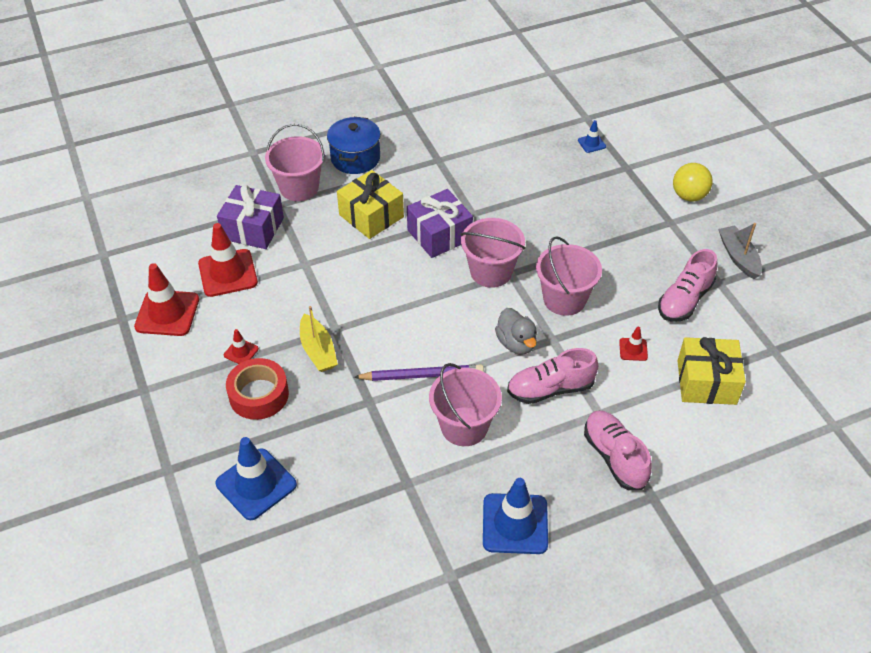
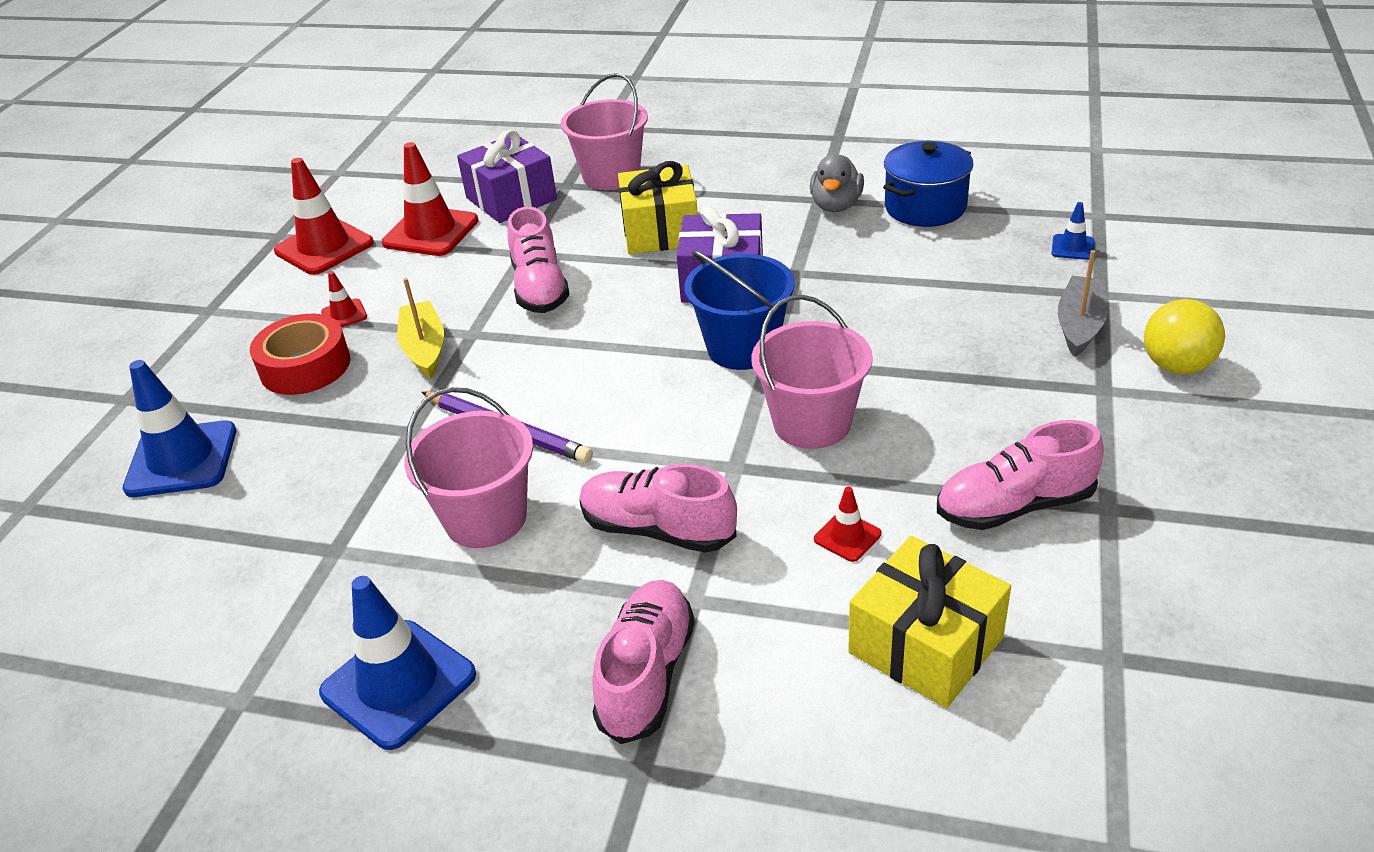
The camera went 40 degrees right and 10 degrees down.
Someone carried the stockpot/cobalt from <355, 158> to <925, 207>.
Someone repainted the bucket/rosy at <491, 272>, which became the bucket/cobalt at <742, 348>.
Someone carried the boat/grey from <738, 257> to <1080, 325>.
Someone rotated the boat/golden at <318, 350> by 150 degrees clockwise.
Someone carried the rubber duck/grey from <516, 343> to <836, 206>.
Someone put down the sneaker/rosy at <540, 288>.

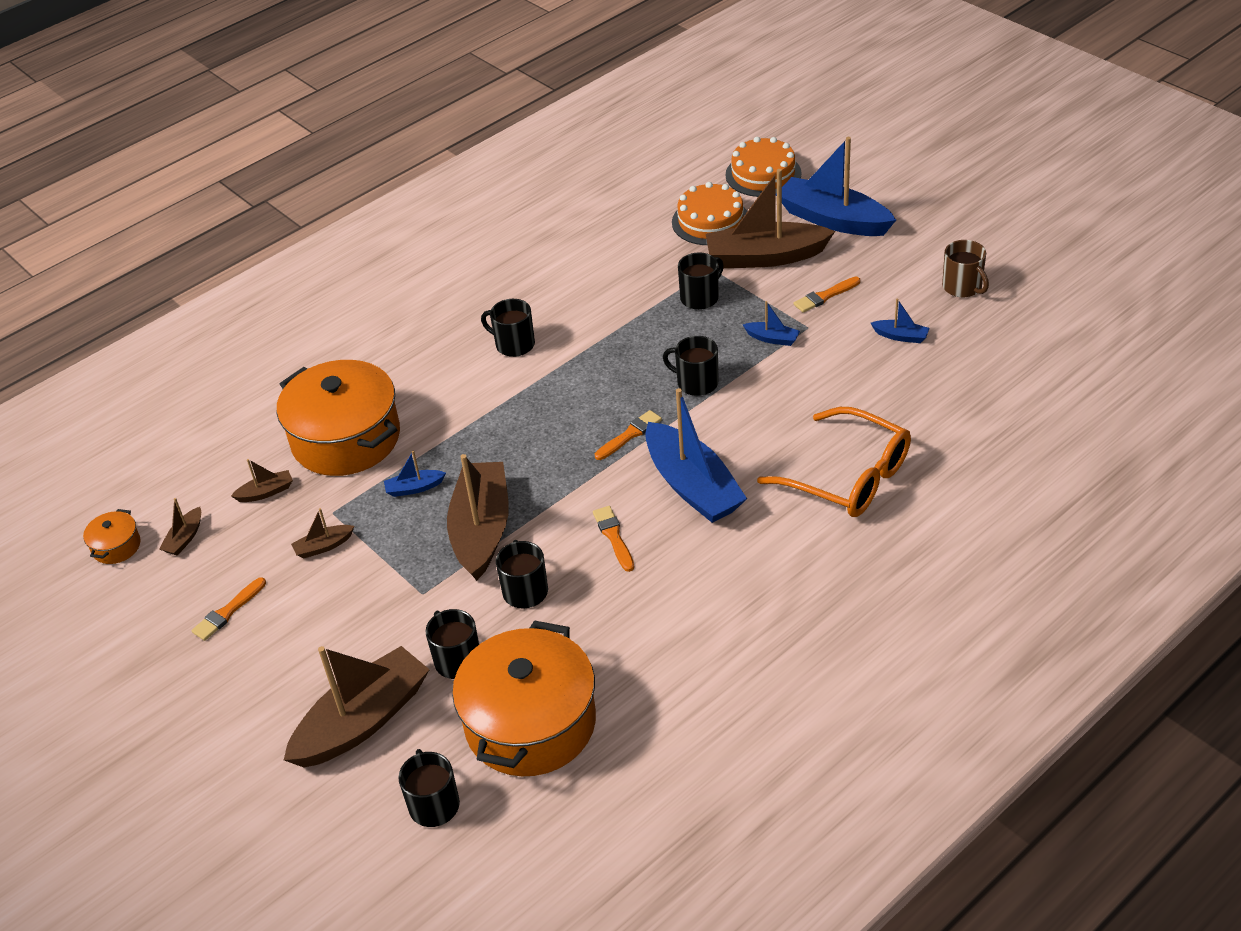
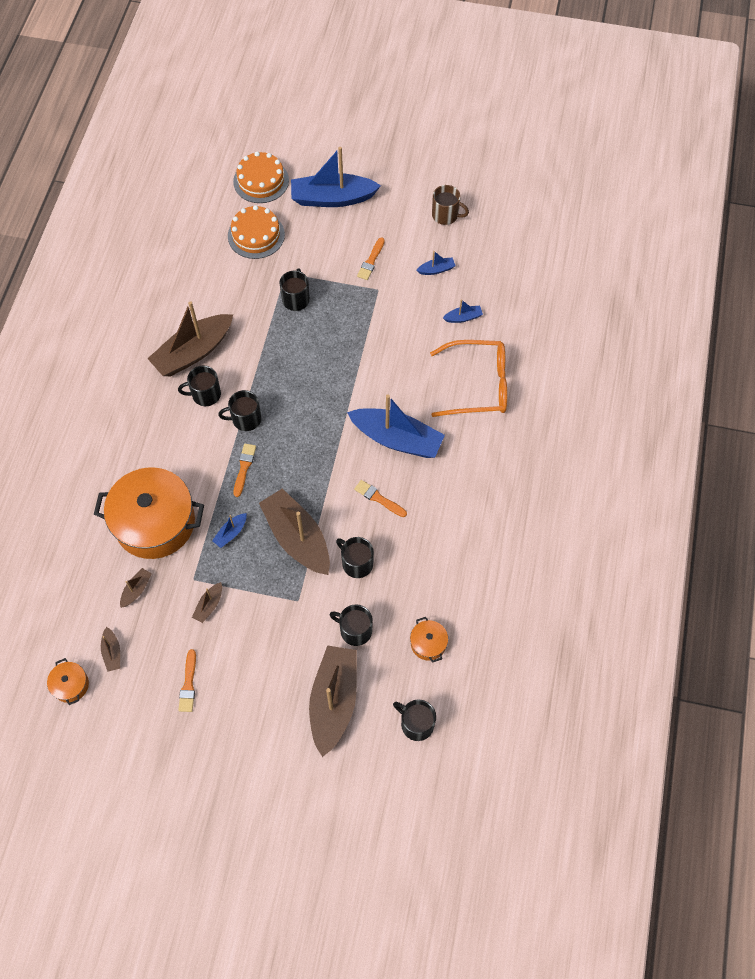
The camera went 40 degrees left and 20 degrees up.
Someone carried the boat/dark brown from <765, 257> to <193, 352>.
Someone carried the boat/cobalt from <772, 338> to <463, 317>.
Someone carried the mug/black from <696, 383> to <245, 419>.
Someone carried the brush/bright orange from <629, 435> to <244, 468>.
Someone scaled the stockpot/bright orange at <530, 723> by 0.42.

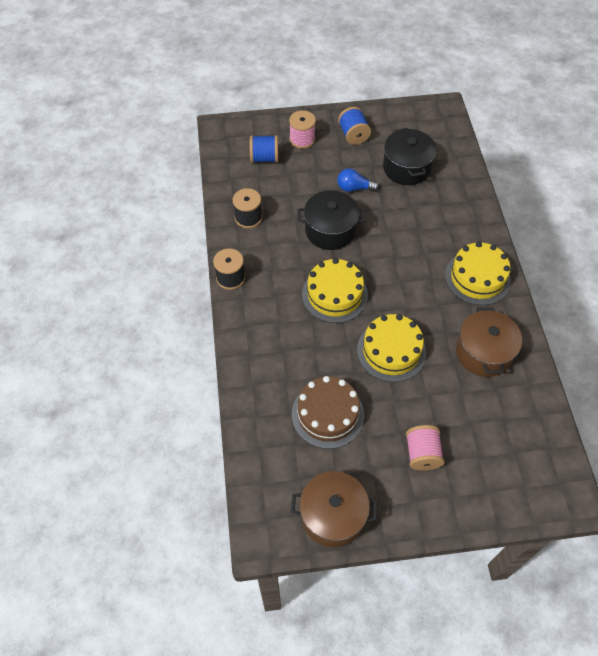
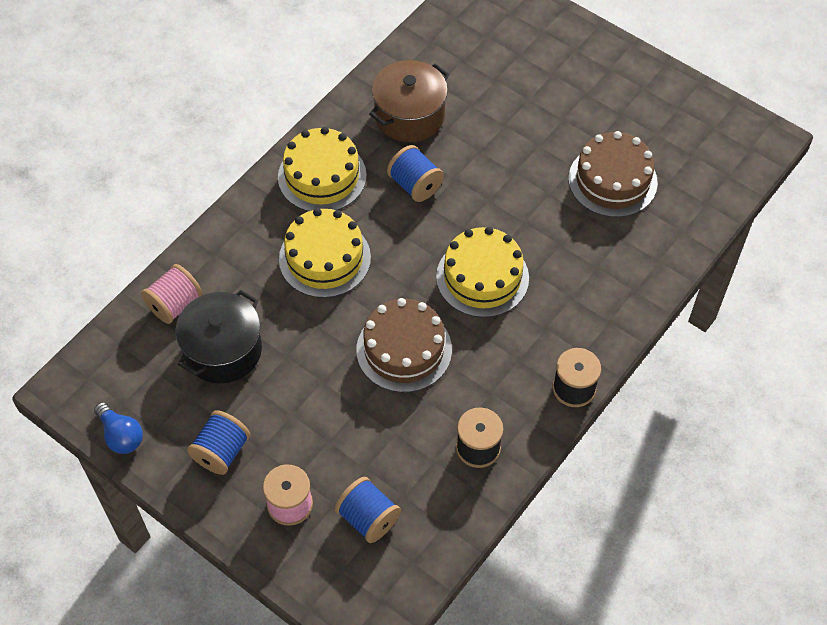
The camera went 135 degrees left and 0 degrees up.
Someone carried the light bulb/cobalt from <354, 188> to <121, 435>.
Someone swapped the stockpot/black at <330, 230> for the gateau/dark brown at <404, 350>.
Someone carried the gateau/golden from <391, 351> to <324, 258>.
Someone carried the bobbin/rosy from <422, 454> to <175, 304>.
Someone took away the stockpot/dark brown at <333, 516>.
Someone put down the bobbin/cobalt at <415, 185>.

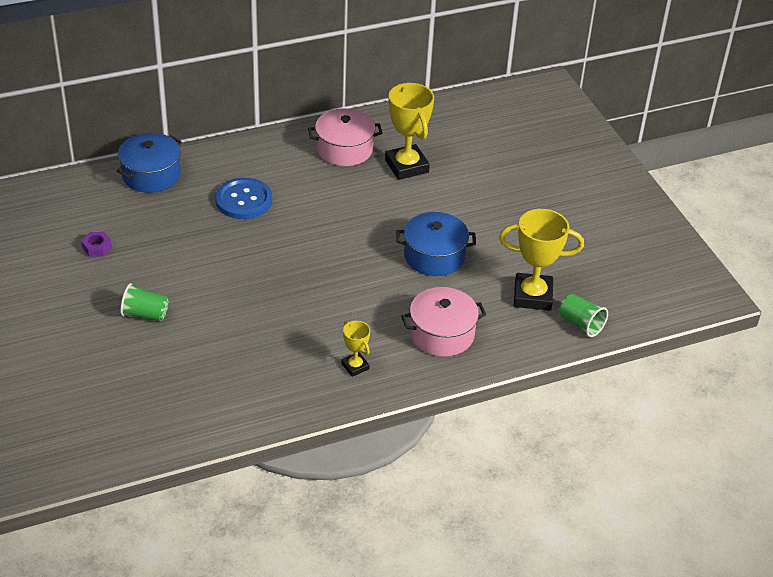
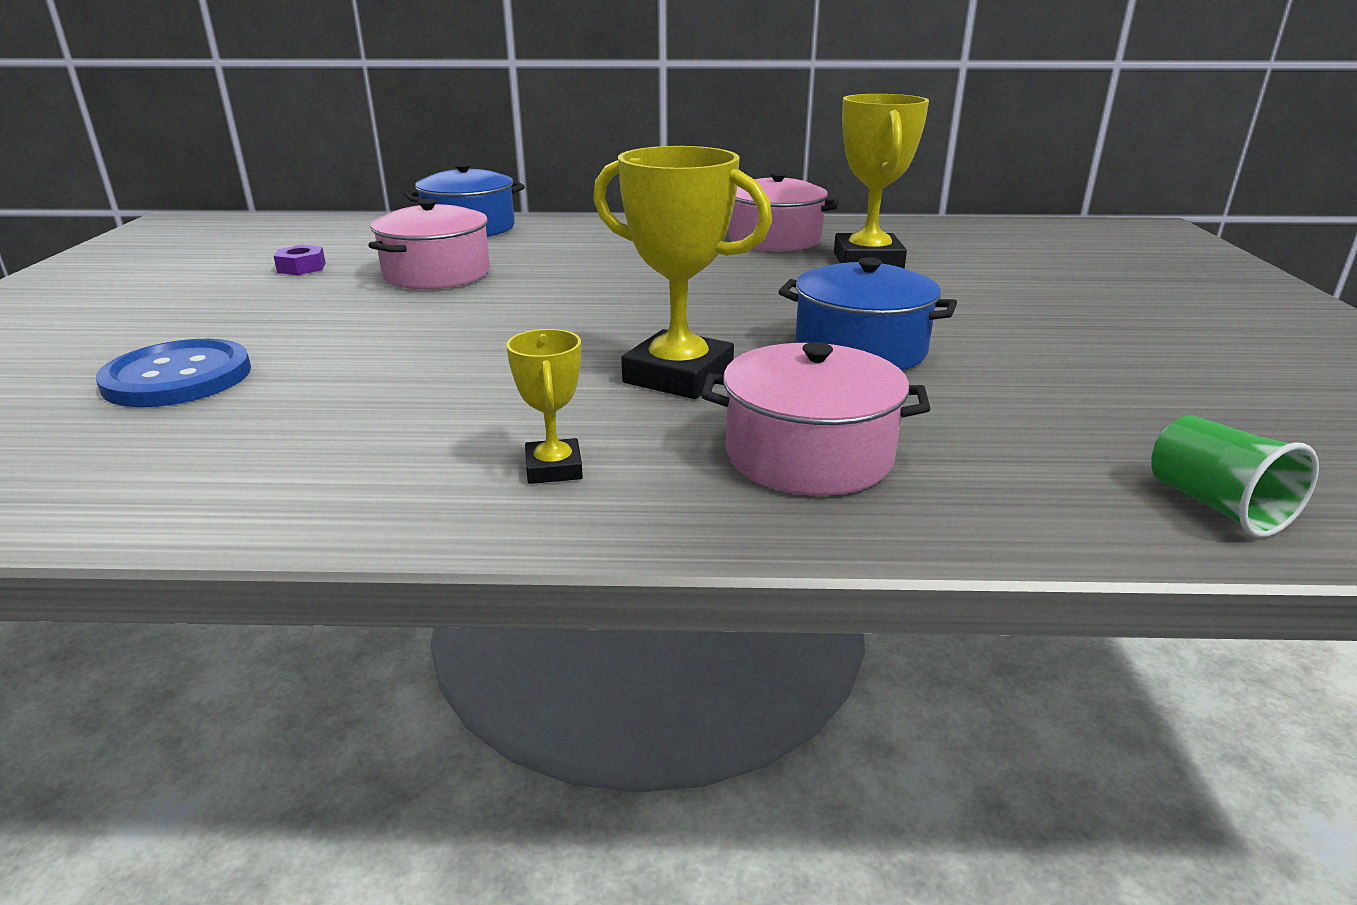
The camera went 25 degrees right and 15 degrees down.
Someone carried the sewing button/cobalt from <244, 200> to <178, 377>.
Someone carried the award cup/golden from <532, 296> to <678, 376>.
Someone took away the tumbler/emerald at <145, 314>.
Someone put down the stockpot/rosy at <437, 274>.

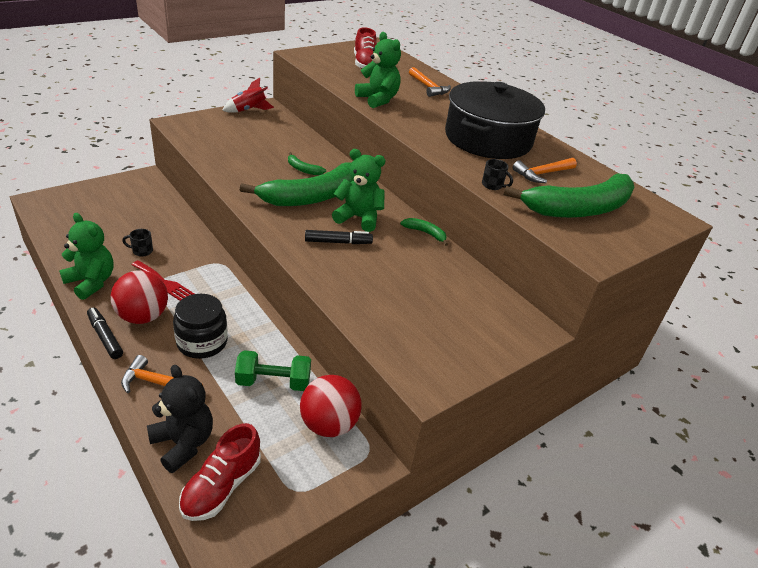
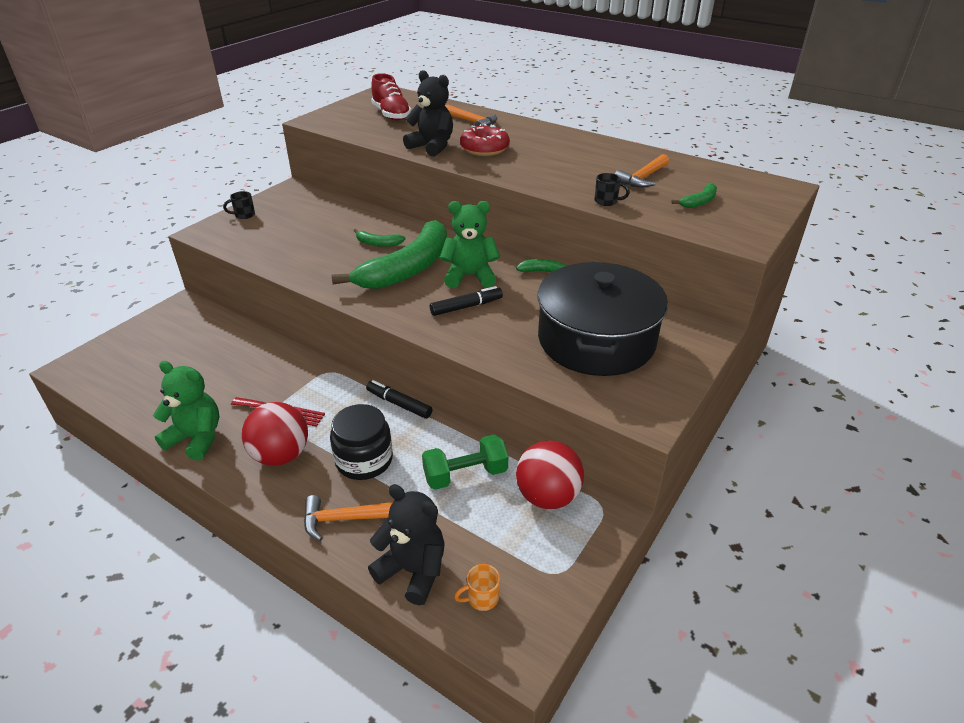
The camera went 15 degrees left and 0 degrees up.
Someone repainted the teddy bear/emerald at <378, 100>, which became the teddy bear/black at <432, 147>.
Someone took away the rocket/crimson at <248, 110>.
Someone carried the stockpot/black from <488, 139> to <596, 340>.
Someone scaled the toy banana/emerald at <579, 209> by 0.41.
Someone carried the mug/black from <141, 251> to <244, 215>.
Someone carried the felt pen/black from <105, 337> to <399, 404>.
Someone swapped the sneaker/crimson at <222, 486> for the mug/bright orange at <481, 598>.
Someone put down the donut/crimson at <484, 149>.

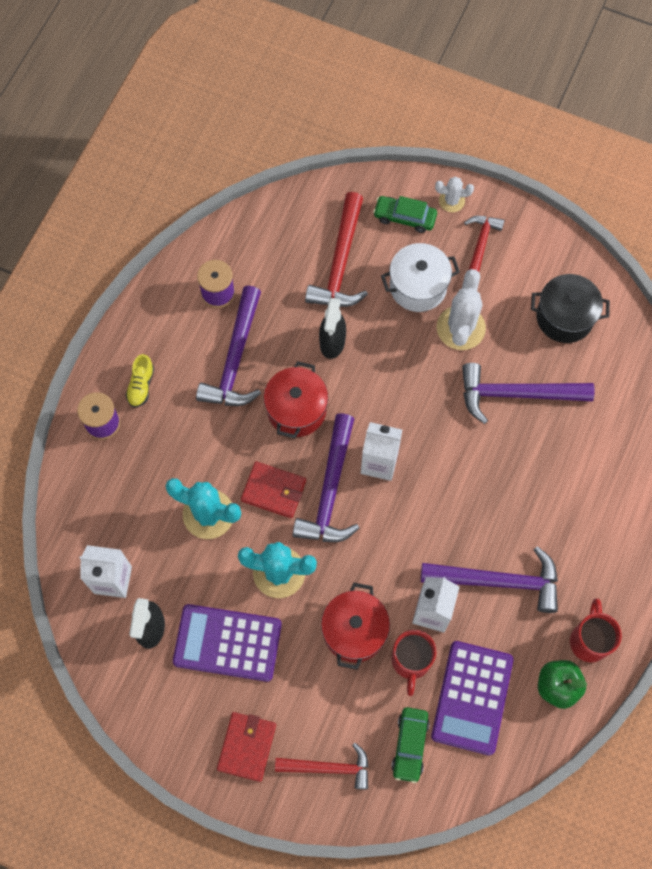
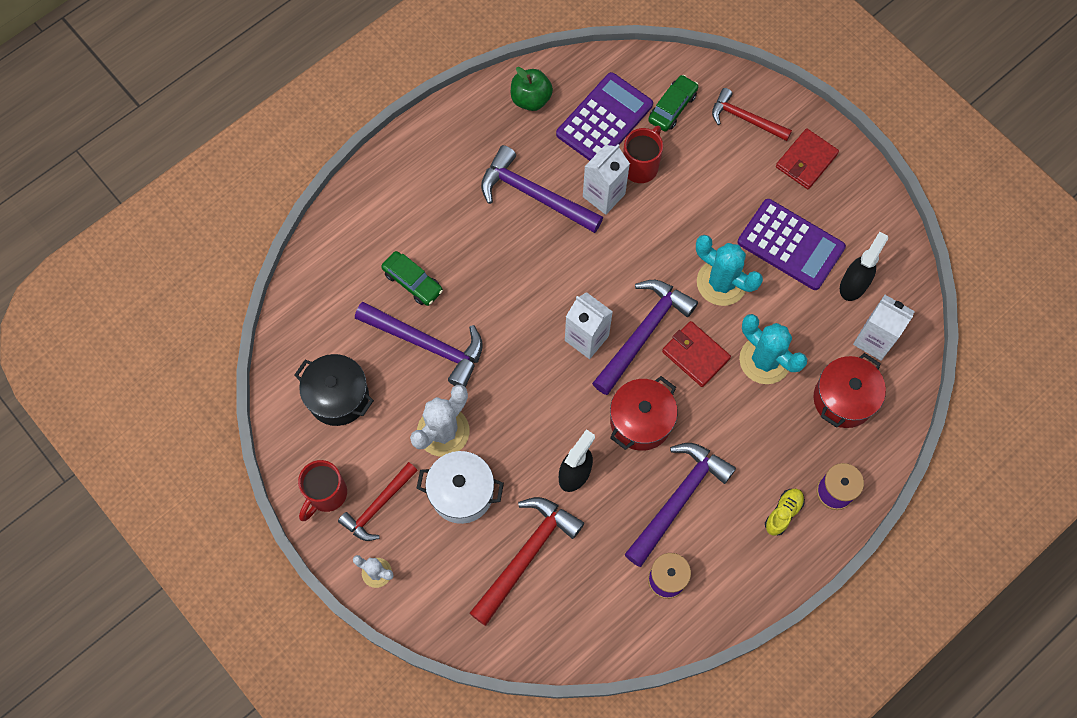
The camera went 155 degrees left and 0 degrees up.
Someone carried the toy car/emerald from <404, 217> to <412, 282>.
Someone carried the stockpot/crimson from <354, 631> to <843, 399>.
Someone carried the mug/crimson from <589, 640> to <326, 494>.

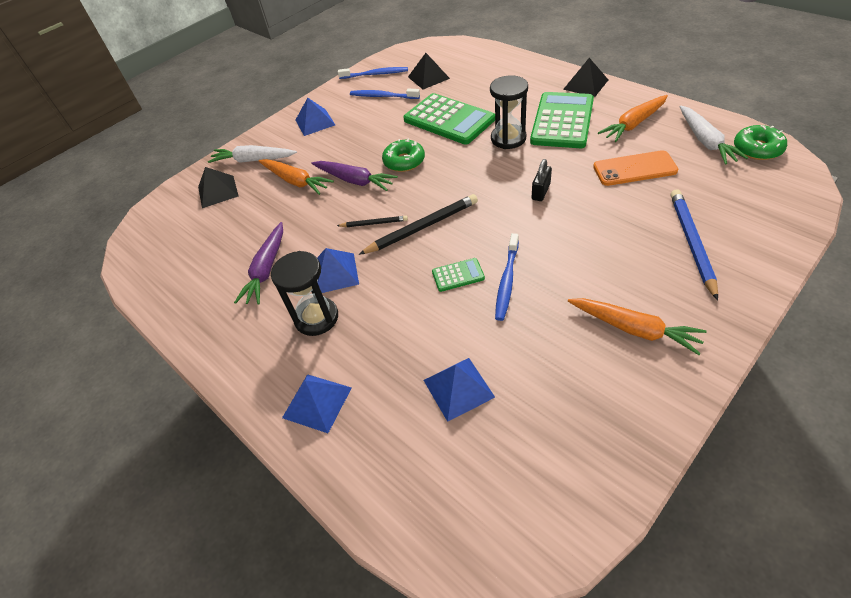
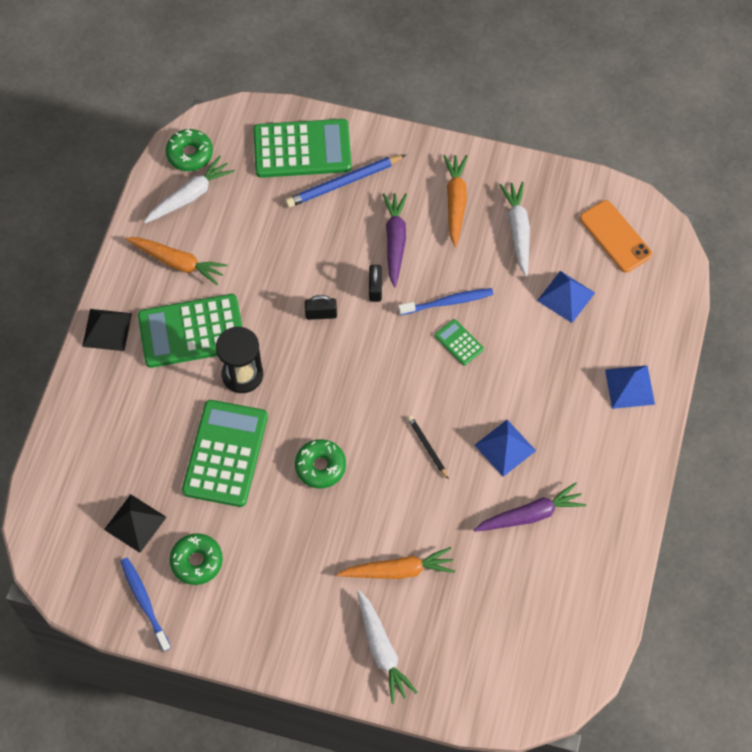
The camera went 125 degrees left and 15 degrees up.
Someone swapped the tooth brush/cobalt at <383, 96> for the donut/emerald at <197, 561>.
Someone took away the pyramid/cobalt at <315, 122>.
Someone carried the phone/bright orange from <634, 169> to <615, 236>.
Someone rotated the root vegetable/bright orange at <295, 181> by 75 degrees clockwise.
Someone carried the root vegetable/purple from <354, 180> to <395, 241>.
Someone took away the pyramid/black at <218, 191>.
Someone took away the wooden pencil/black at <422, 227>.
Someone took away the sand timer/black at <316, 318>.
Someone put down the pocket calculator/emerald at <302, 149>.
Someone put down the root vegetable/snow-white at <518, 230>.
Someone put down the small lock/black at <375, 288>.

